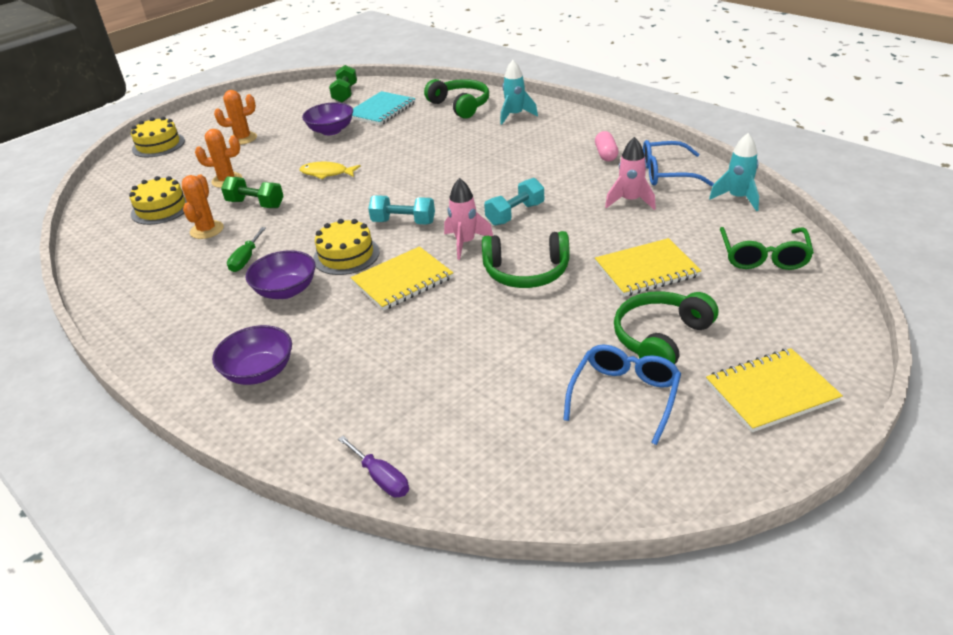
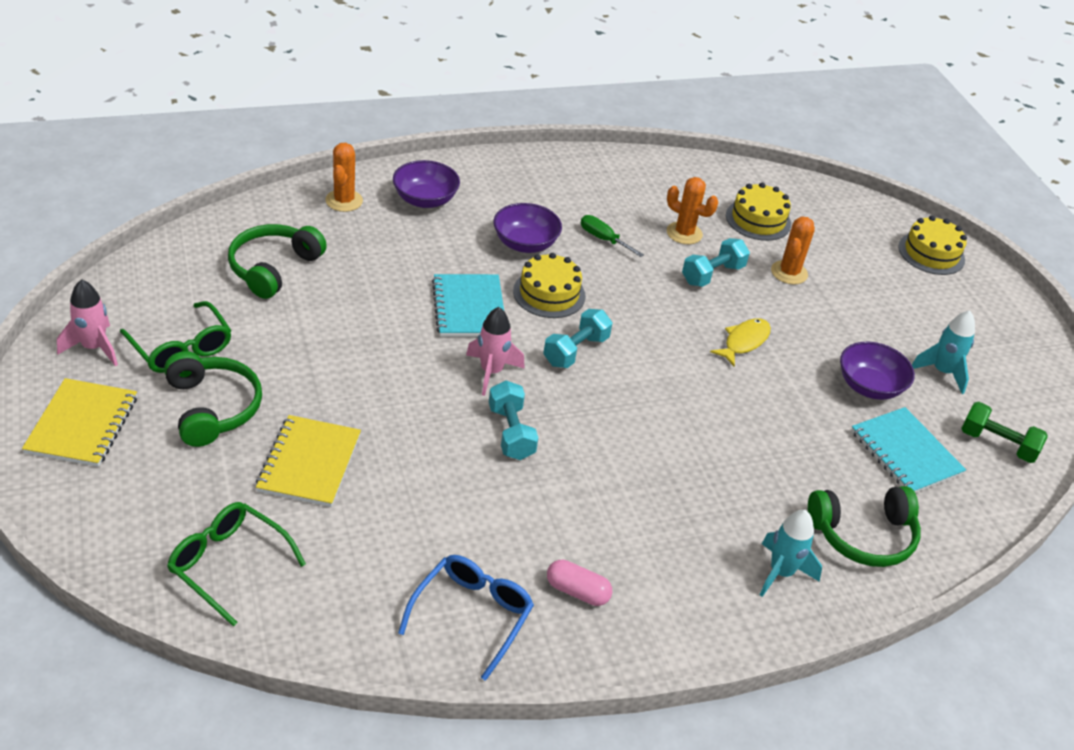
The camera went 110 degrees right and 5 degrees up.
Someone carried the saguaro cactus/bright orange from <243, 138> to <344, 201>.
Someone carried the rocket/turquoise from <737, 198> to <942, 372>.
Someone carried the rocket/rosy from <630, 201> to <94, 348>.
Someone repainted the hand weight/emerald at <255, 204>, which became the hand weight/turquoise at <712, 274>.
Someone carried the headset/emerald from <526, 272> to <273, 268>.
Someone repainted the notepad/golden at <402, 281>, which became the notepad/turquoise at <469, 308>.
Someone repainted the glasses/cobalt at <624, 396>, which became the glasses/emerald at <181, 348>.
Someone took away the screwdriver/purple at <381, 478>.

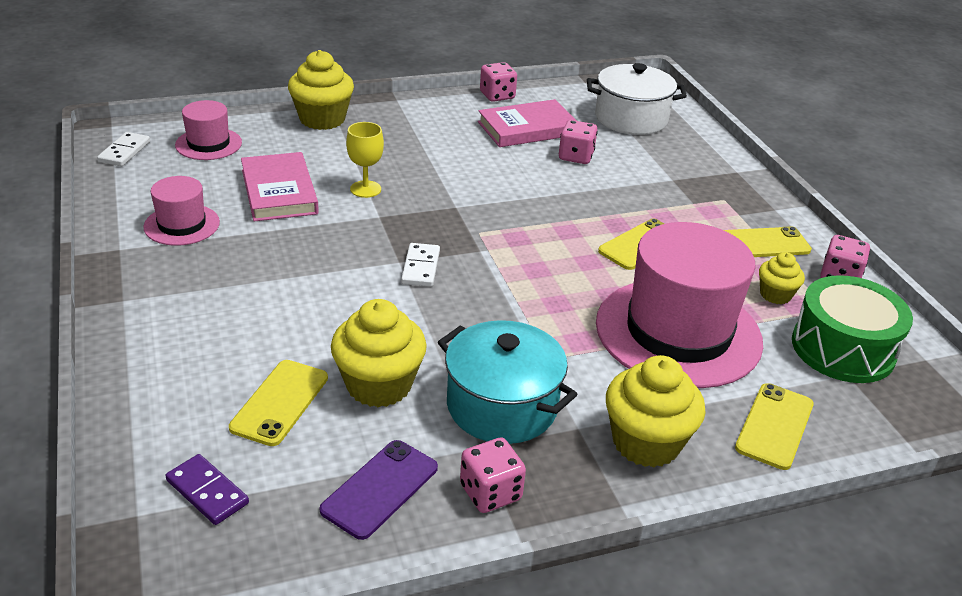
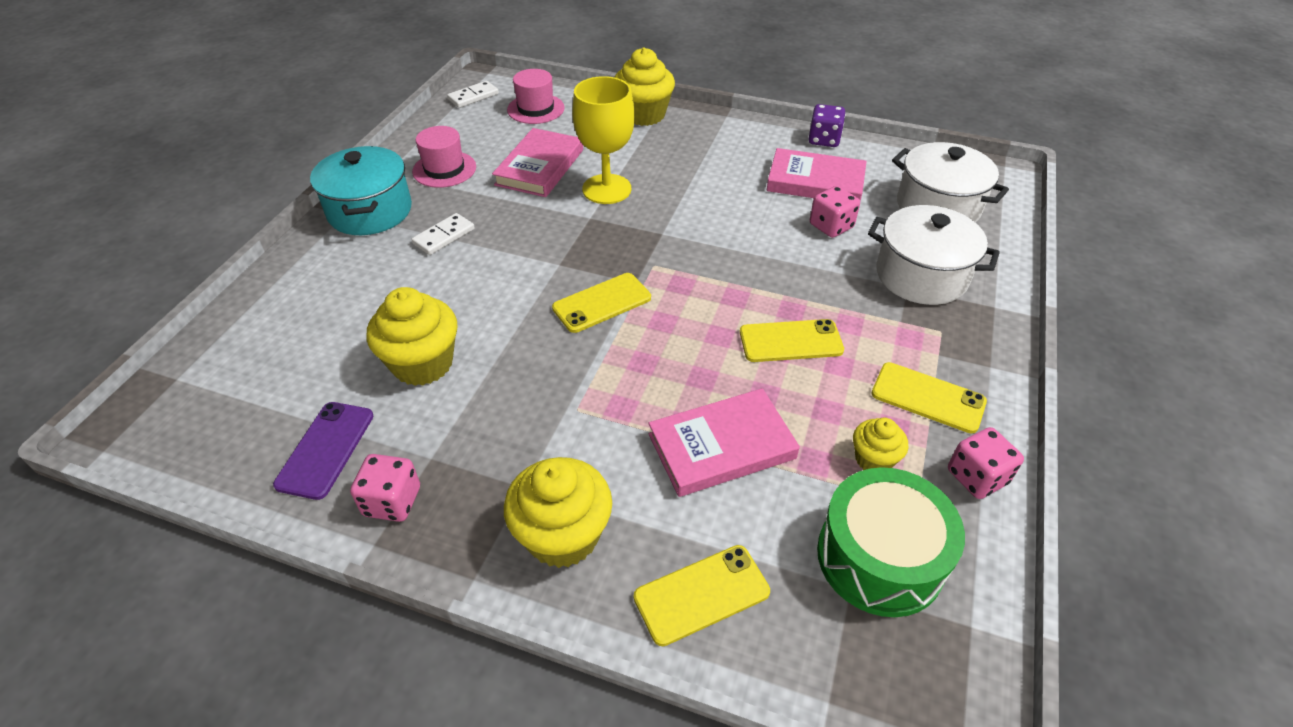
The camera went 40 degrees right and 10 degrees up.
Someone repainted the die/rosy at <497, 95>, which became the die/purple at <824, 140>.
Someone scaled the goblet/golden at <365, 189> by 1.67.
Someone swapped the hat/rosy at <678, 332> for the hardcover/rosy at <721, 446>.
Someone carried the domino piece/snow-white from <421, 267> to <444, 236>.
Someone carried the stockpot/turquoise from <502, 406> to <370, 211>.
Someone carried the phone/golden from <280, 402> to <602, 303>.
Someone rotated the phone/purple at <380, 489> by 60 degrees counterclockwise.
Someone took away the domino piece/purple at <207, 492>.
Someone put down the stockpot/snow-white at <921, 275>.

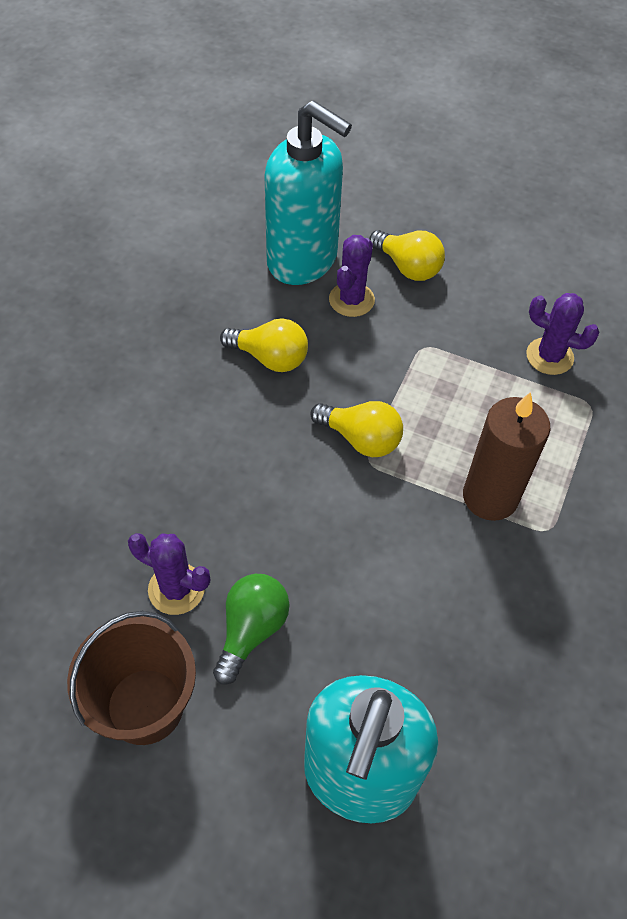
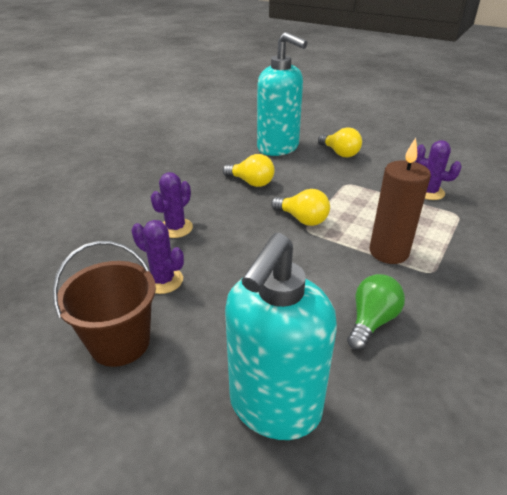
The camera went 10 degrees right and 20 degrees down.
Someone carried the saguaro cactus/purple from <351, 300> to <175, 228>.
Someone carried the light bulb/emerald from <251, 630> to <371, 321>.

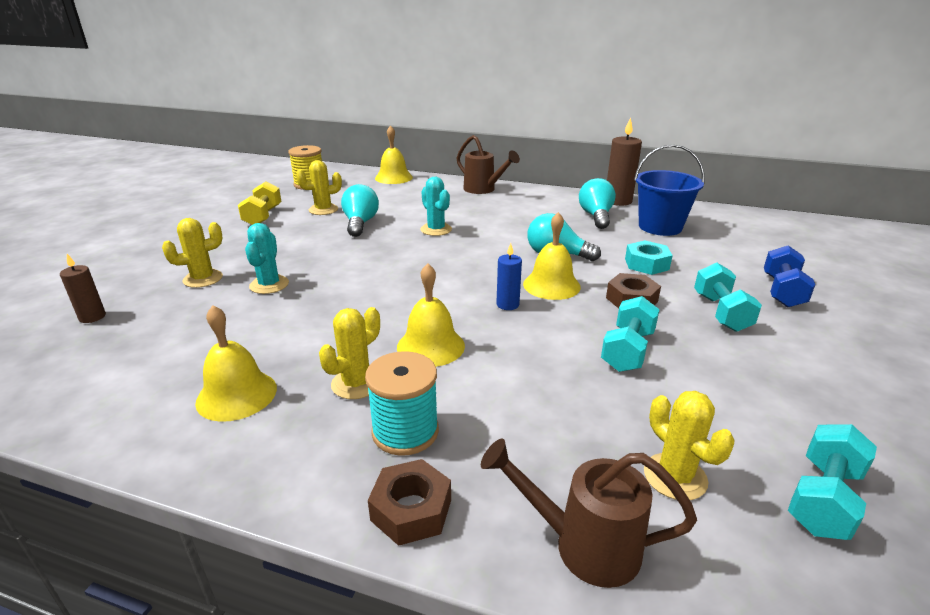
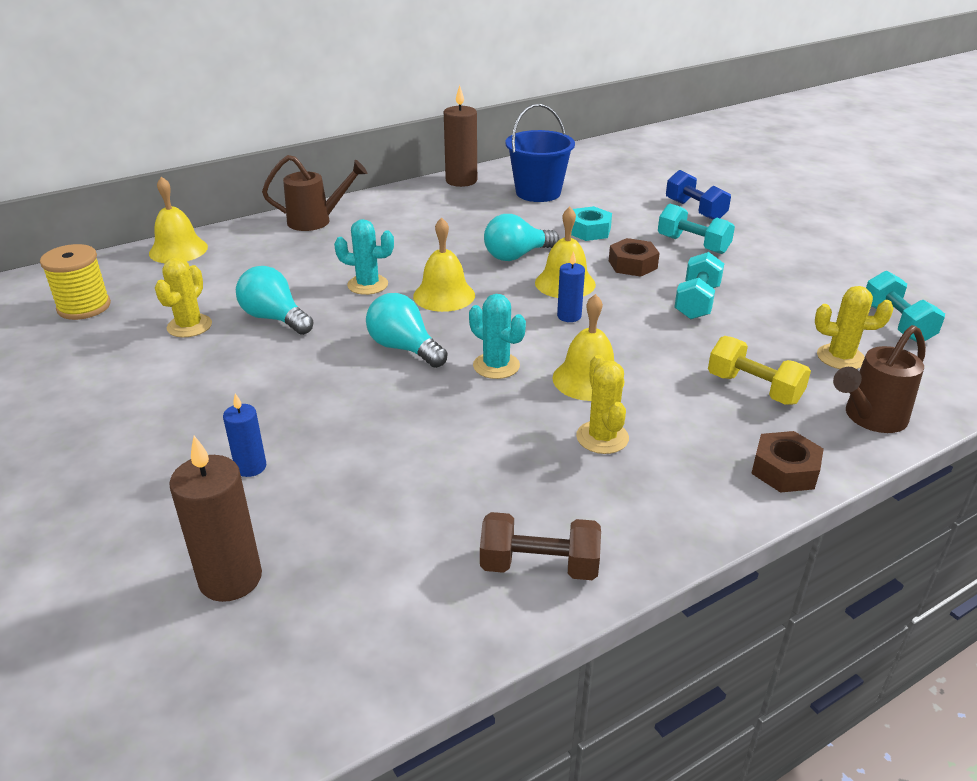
The camera went 50 degrees left and 5 degrees up.
Someone carried the light bulb/turquoise from <596, 216> to <404, 348>.
Someone carried the hand weight/golden from <263, 216> to <754, 388>.
Someone swapped the saguaro cactus/golden at <203, 279> for the pillar candle/cobalt at <250, 467>.
Someone carried the saguaro cactus/turquoise from <269, 285> to <496, 366>.
Someone scaled the pillar candle/dark brown at <92, 317> by 1.73.
Someone rotated the hand weight/turquoise at <627, 350> by 45 degrees clockwise.
Someone carried the school bell/golden from <236, 395> to <444, 295>.
Someone took away the bobbin/turquoise at <405, 431>.
Someone put down the hand weight/dark brown at <539, 566>.

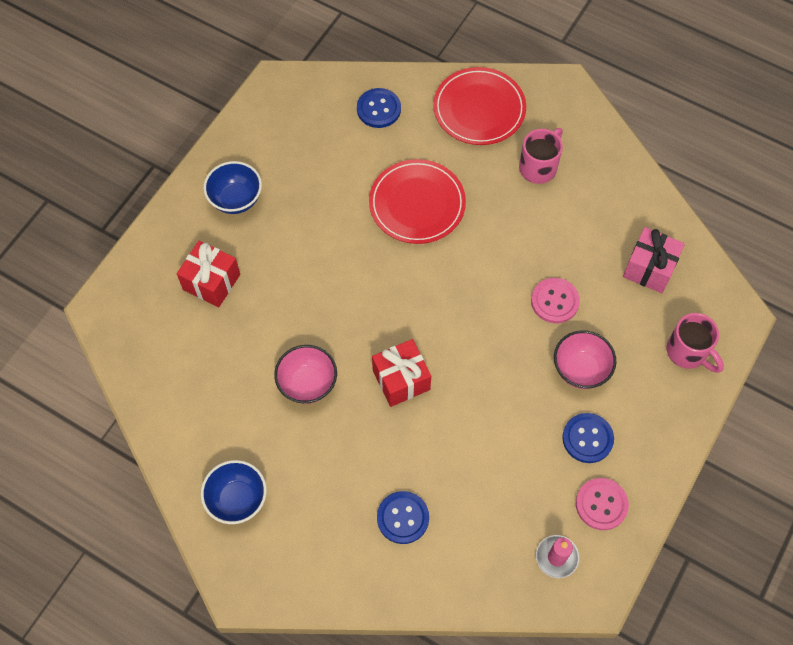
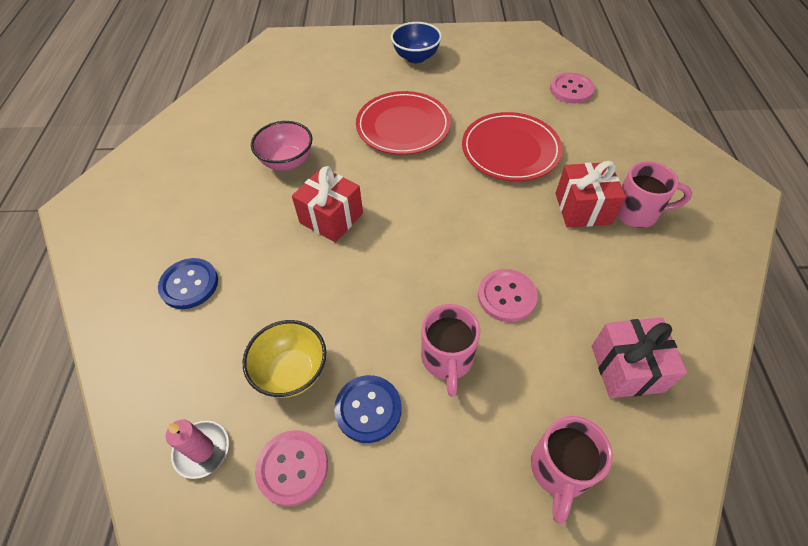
The camera went 60 degrees right and 10 degrees down.
Someone carried the flat dish/crimson from <479, 109> to <403, 126>.
Someone repainted the sewing button/cobalt at <378, 109>, which became the sewing button/rosy at <571, 89>.
Someone carried the present/crimson from <211, 282> to <583, 208>.
Someone swapped the deep dish/rosy at <580, 369> for the mug/rosy at <447, 359>.
Someone took away the deep dish/cobalt at <237, 499>.
Someone put down the deep dish/golden at <292, 372>.

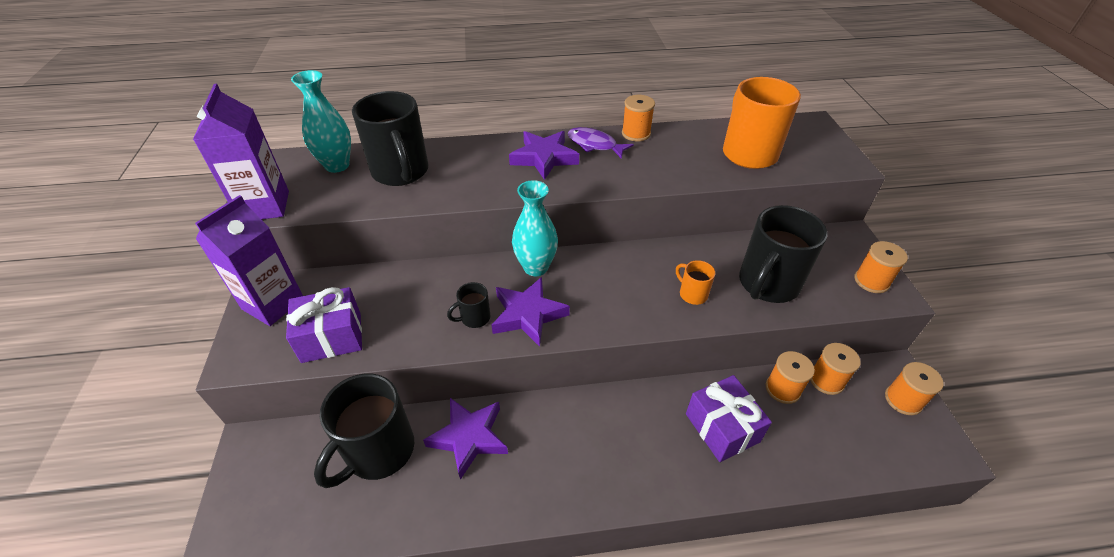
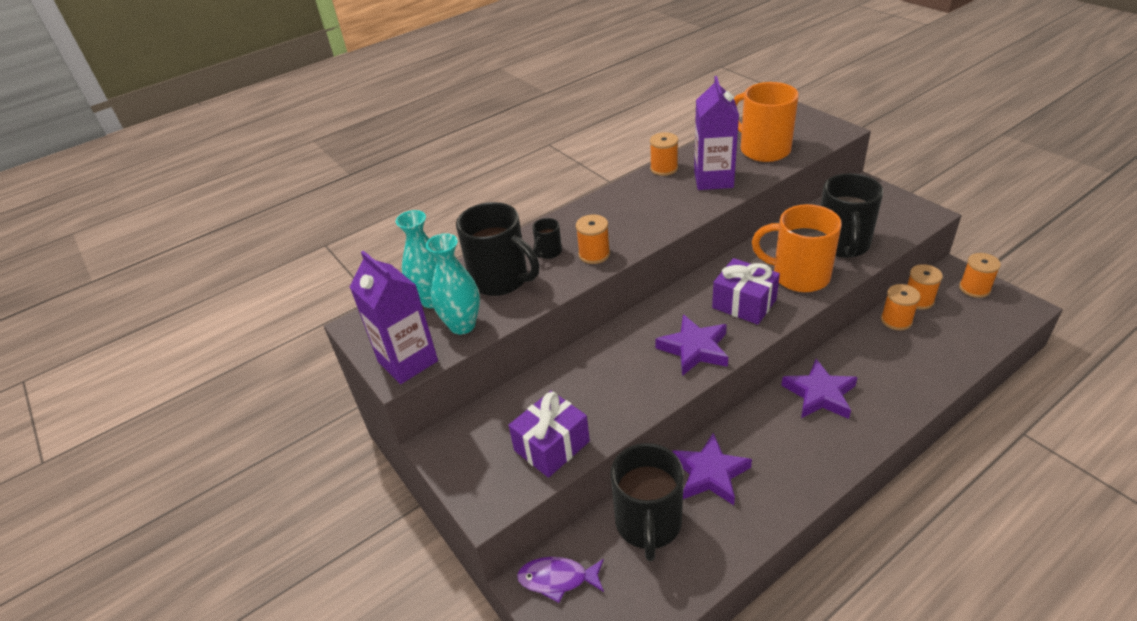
The camera went 25 degrees left and 5 degrees down.
Someone carried the fish figure/purple from <594, 145> to <557, 579>.
Someone carried the star shape/purple from <544, 158> to <819, 394>.
Someone carried the vase/turquoise from <536, 267> to <462, 325>.
Someone carried the juice carton/purple from <273, 304> to <713, 179>.
Someone carried the bobbin/bright orange from <871, 281> to <594, 254>.
Someone scaled the mug/bright orange at <692, 294> by 2.18.
Someone carried the mug/black from <474, 318> to <548, 252>.
Someone carried the present/purple from <722, 428> to <744, 304>.

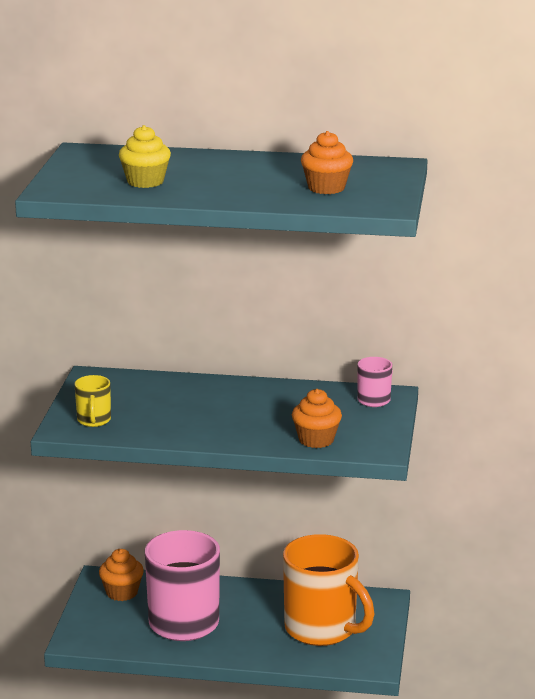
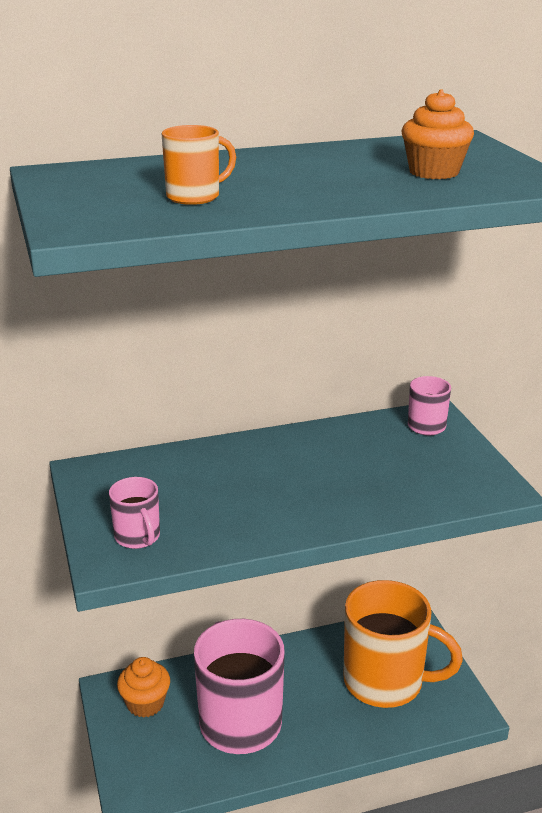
The camera went 25 degrees left and 5 degrees up.
Someone swapped the cupcake/golden at <145, 182> for the mug/bright orange at <195, 197>.
Someone repainted the mug/golden at <94, 420>, which became the mug/rosy at <138, 537>.
Someone took away the cupcake/bright orange at <316, 440>.

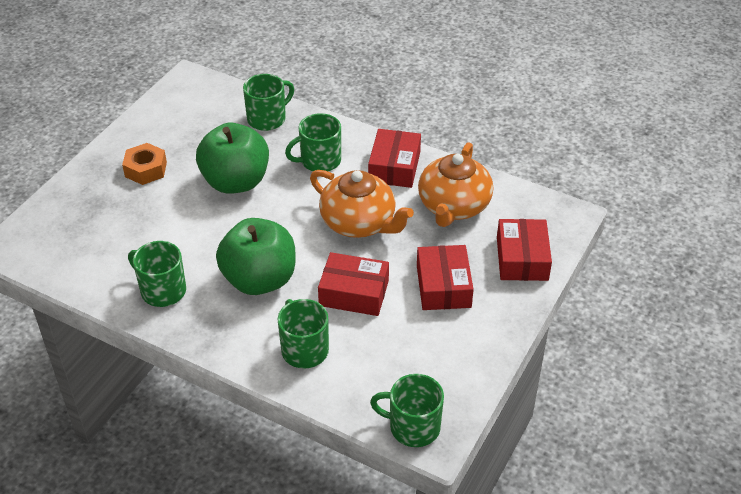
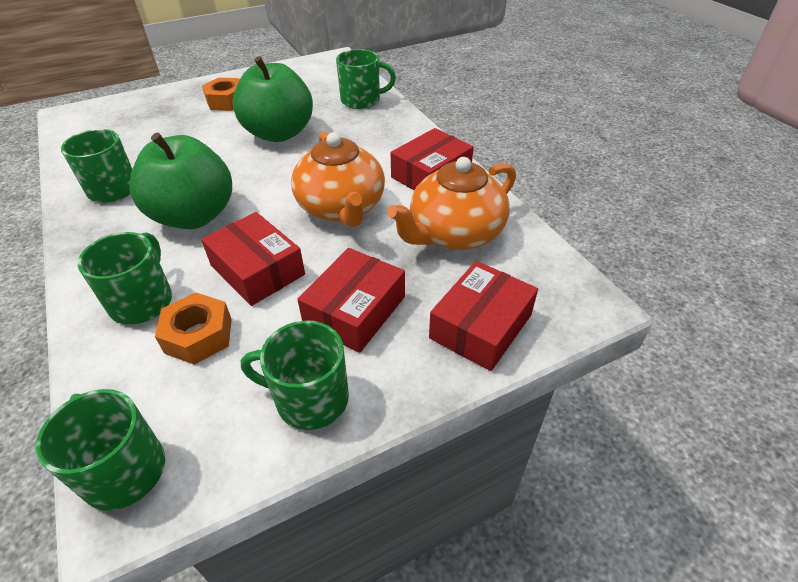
The camera went 35 degrees right and 0 degrees up.
Someone carried the mug/emerald from <319, 160> to <310, 398>.
Someone put down the nut/bright orange at <198, 336>.

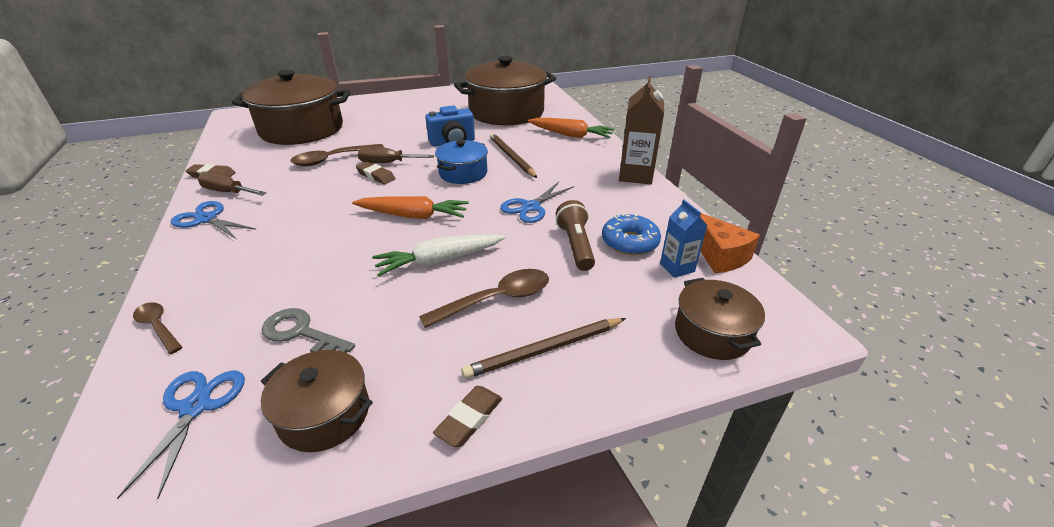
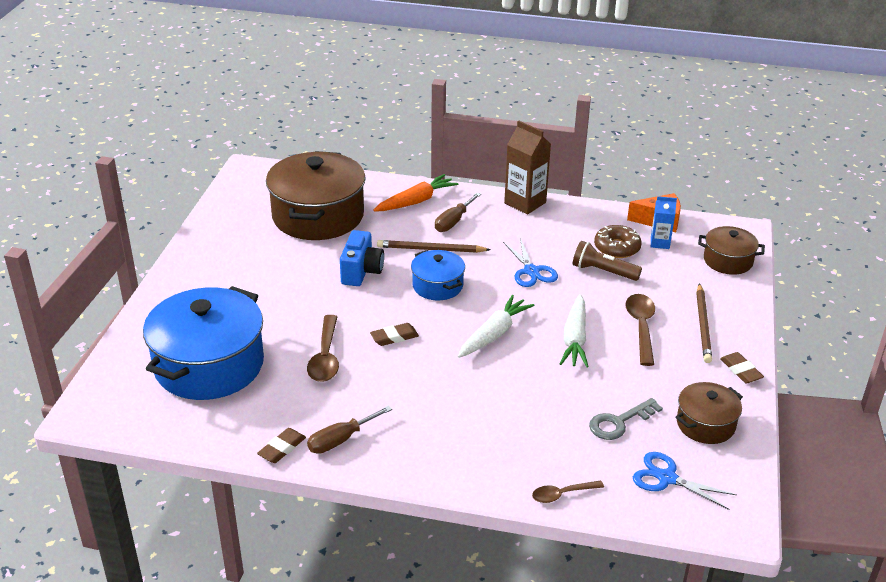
The camera went 60 degrees left and 0 degrees up.
Someone repainted the stockpot/dark brown at <302, 129>, which became the stockpot/cobalt at <209, 365>.
Someone carried the screwdriver/dark brown from <388, 163> to <453, 221>.
Someone repainted the root vegetable/bright orange at <413, 216>, which became the root vegetable/snow-white at <494, 334>.
Someone took away the shears/cobalt at <207, 219>.
Someone repainted the donut/cobalt at <629, 242>, which became the donut/dark brown at <617, 247>.

